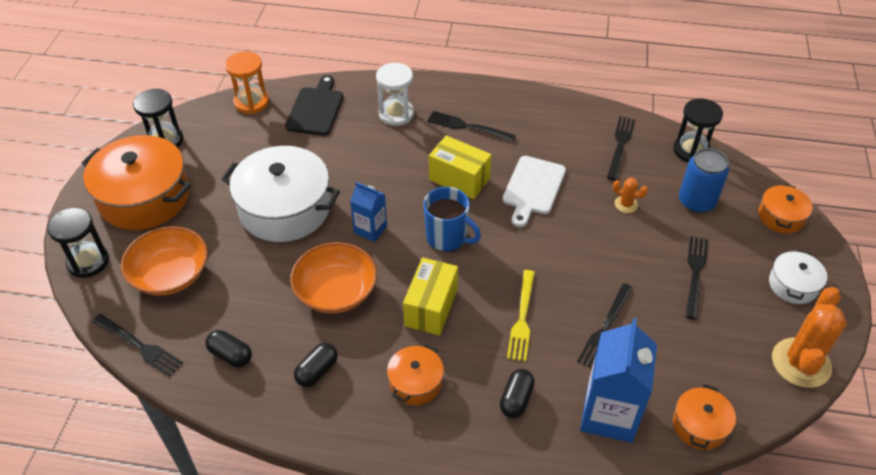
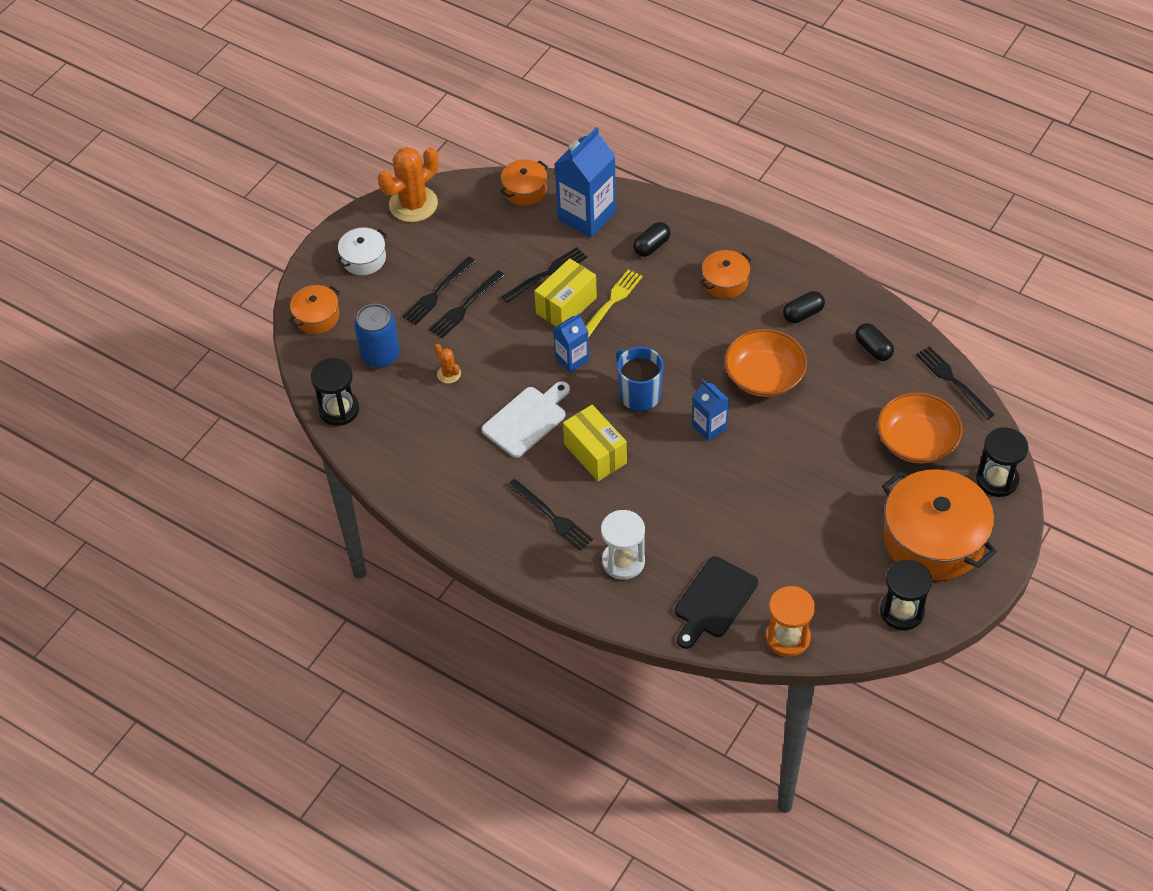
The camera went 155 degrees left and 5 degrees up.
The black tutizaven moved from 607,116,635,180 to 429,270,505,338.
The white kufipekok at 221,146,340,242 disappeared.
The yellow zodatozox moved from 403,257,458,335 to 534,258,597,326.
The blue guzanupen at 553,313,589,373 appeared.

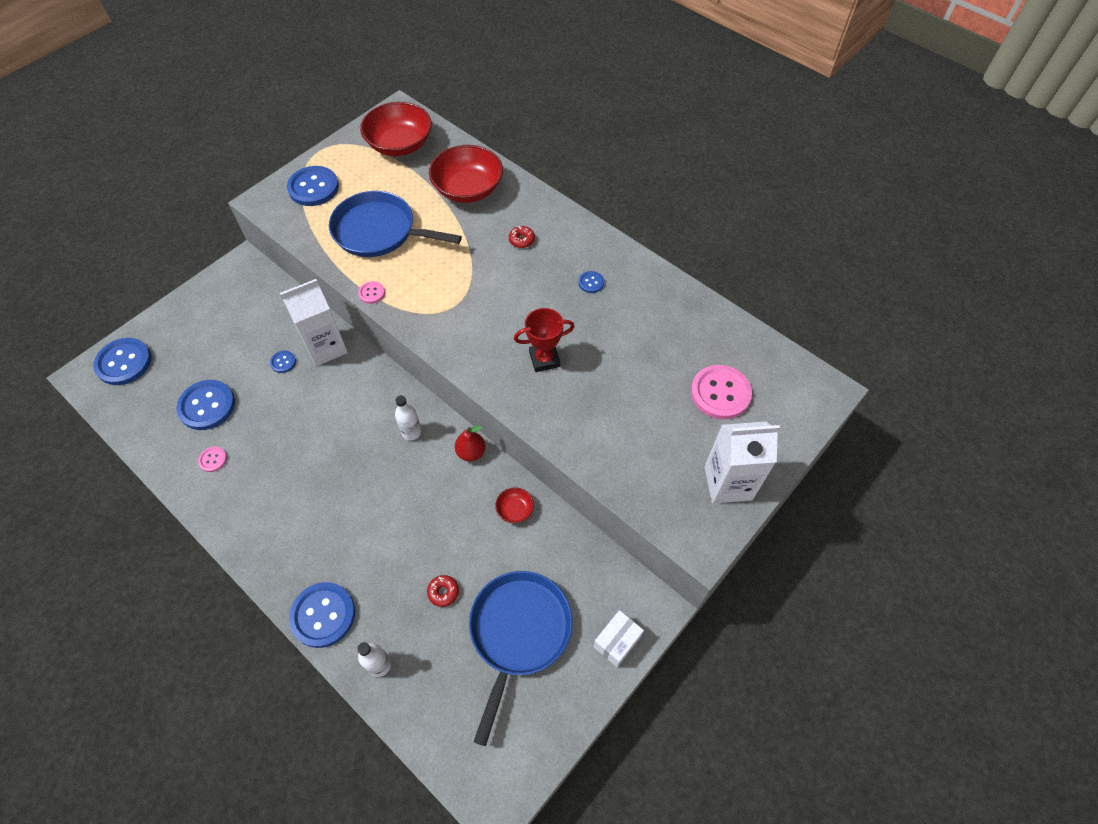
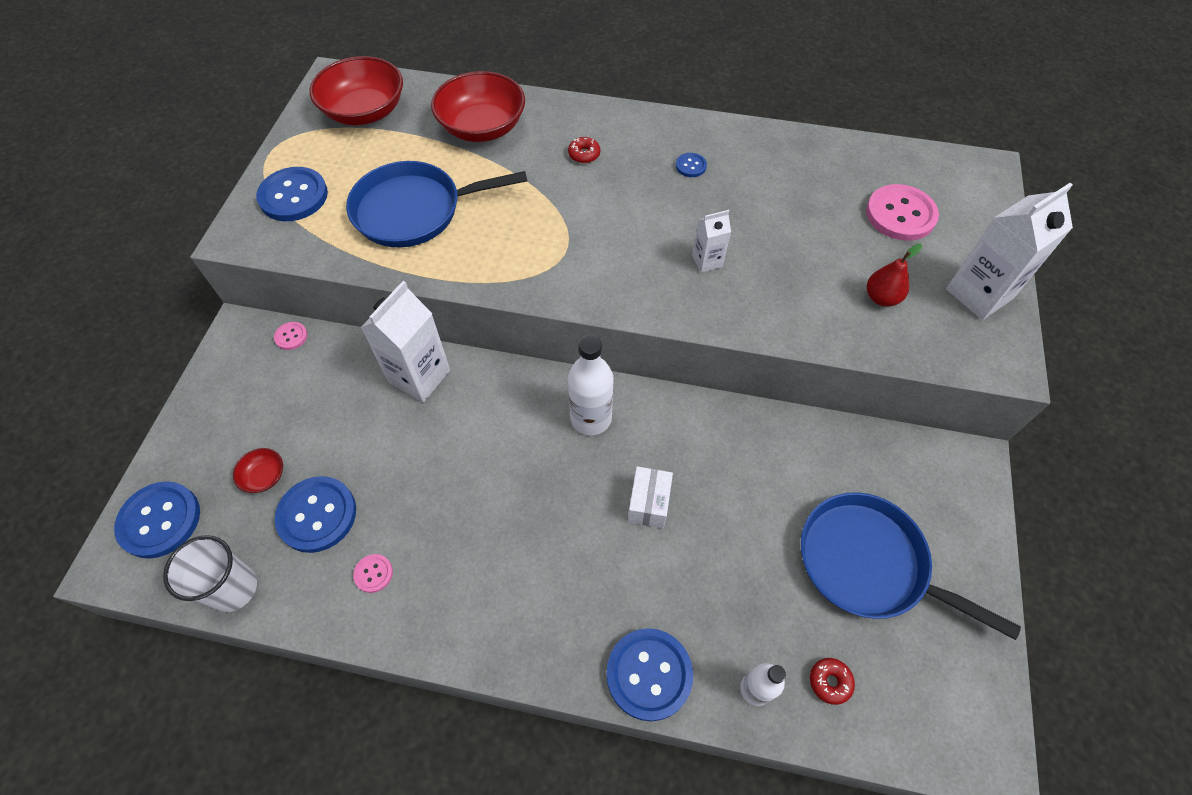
The camera went 30 degrees left and 0 degrees up.
The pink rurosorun moved from 358,281,385,304 to 274,322,308,350.
The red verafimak at 514,308,575,372 was replaced by the white guzanupen at 692,210,731,273.
The blue rurosorun at 270,351,296,373 disappeared.
The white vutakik at 395,395,422,440 changed to 1.61 times the size.
The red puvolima moved from 455,425,486,461 to 867,244,922,307.
The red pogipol moved from 495,487,534,523 to 233,448,283,493.
The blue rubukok at 469,571,572,746 turned 45 degrees counterclockwise.
The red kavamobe moved from 427,575,459,607 to 810,658,855,705.
The white zodatozox moved from 593,610,644,667 to 628,466,673,528.
The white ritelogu at 163,535,257,612 appeared.

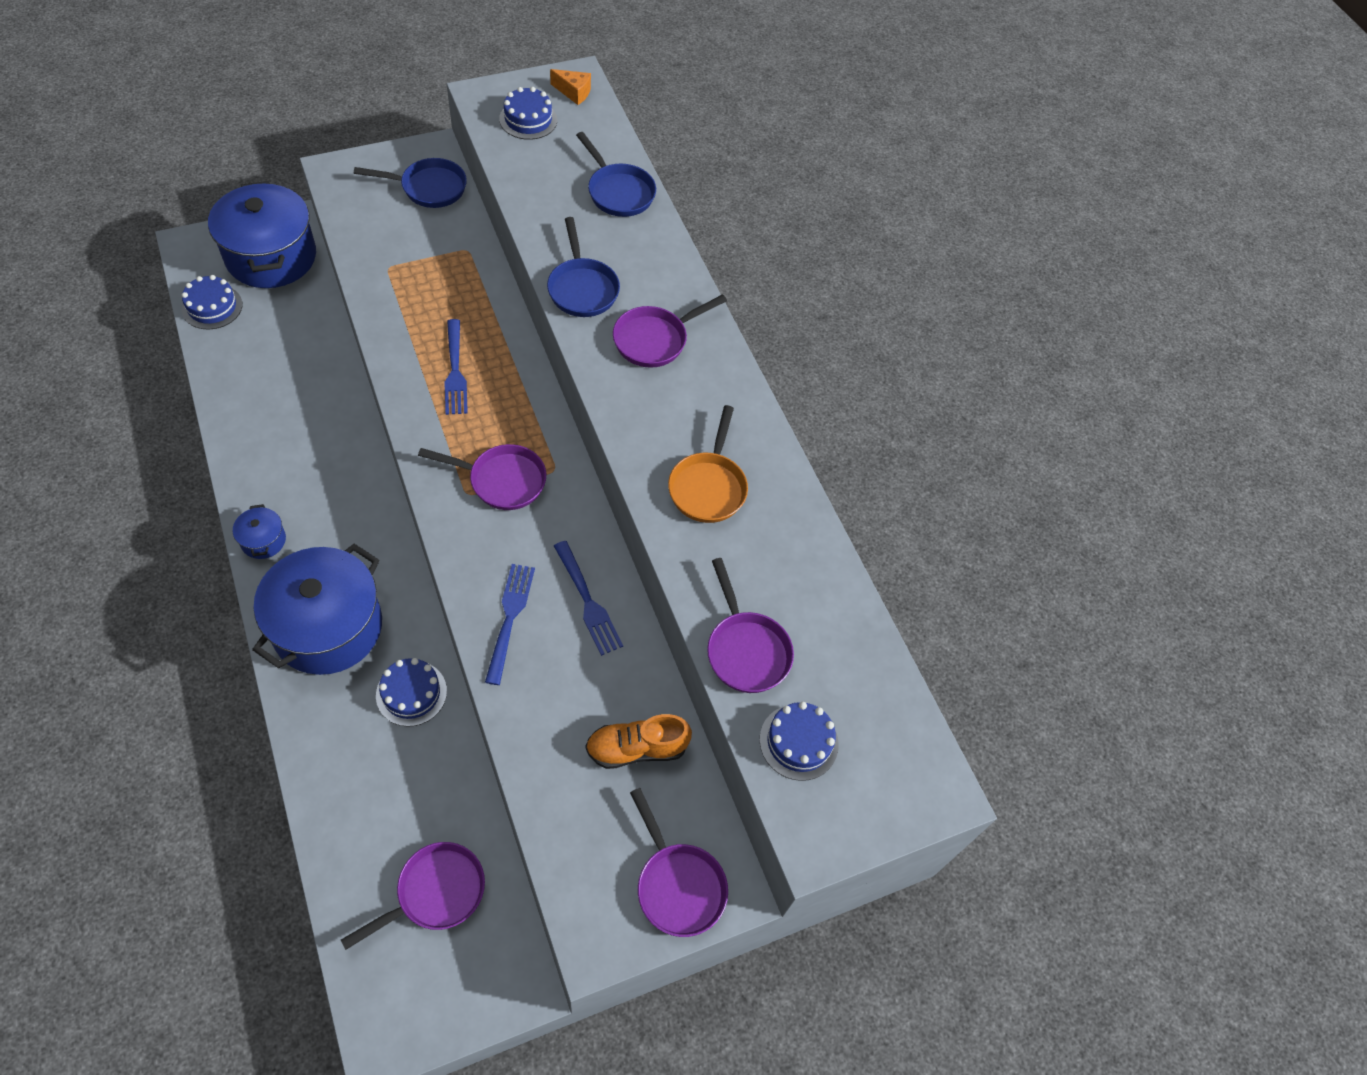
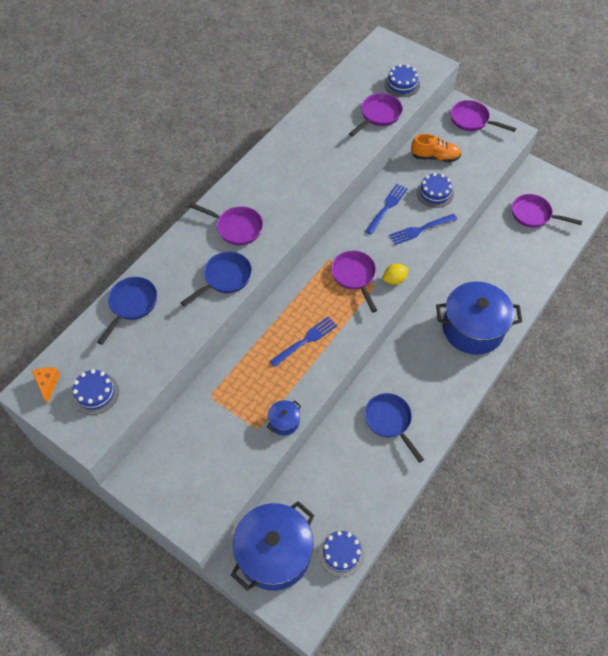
The camera went 115 degrees left and 0 degrees up.
The blue rubukok moved from 354,158,467,208 to 364,393,424,463.
The orange rubukok at 668,405,748,523 disappeared.
The blue kufipekok moved from 233,504,286,559 to 267,400,301,436.
The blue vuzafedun moved from 376,658,447,727 to 417,173,454,208.
The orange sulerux at 586,714,692,769 turned 45 degrees counterclockwise.
The purple rubukok at 630,788,728,937 turned 90 degrees counterclockwise.
The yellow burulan at 383,264,409,285 appeared.

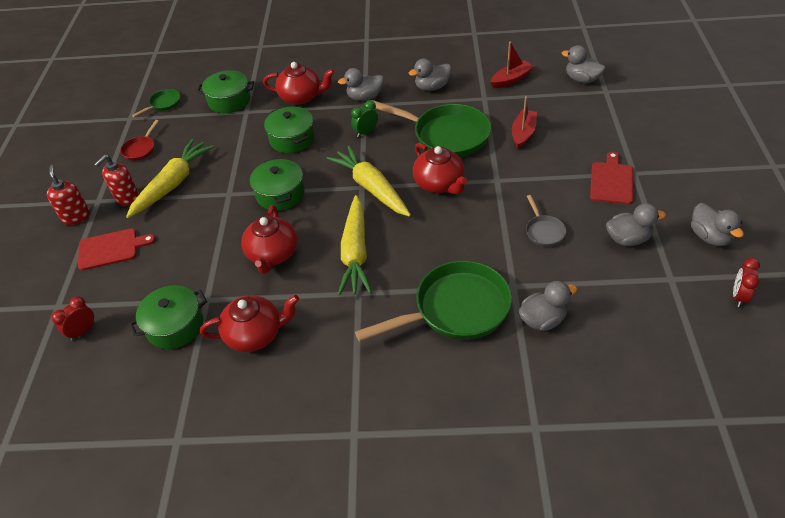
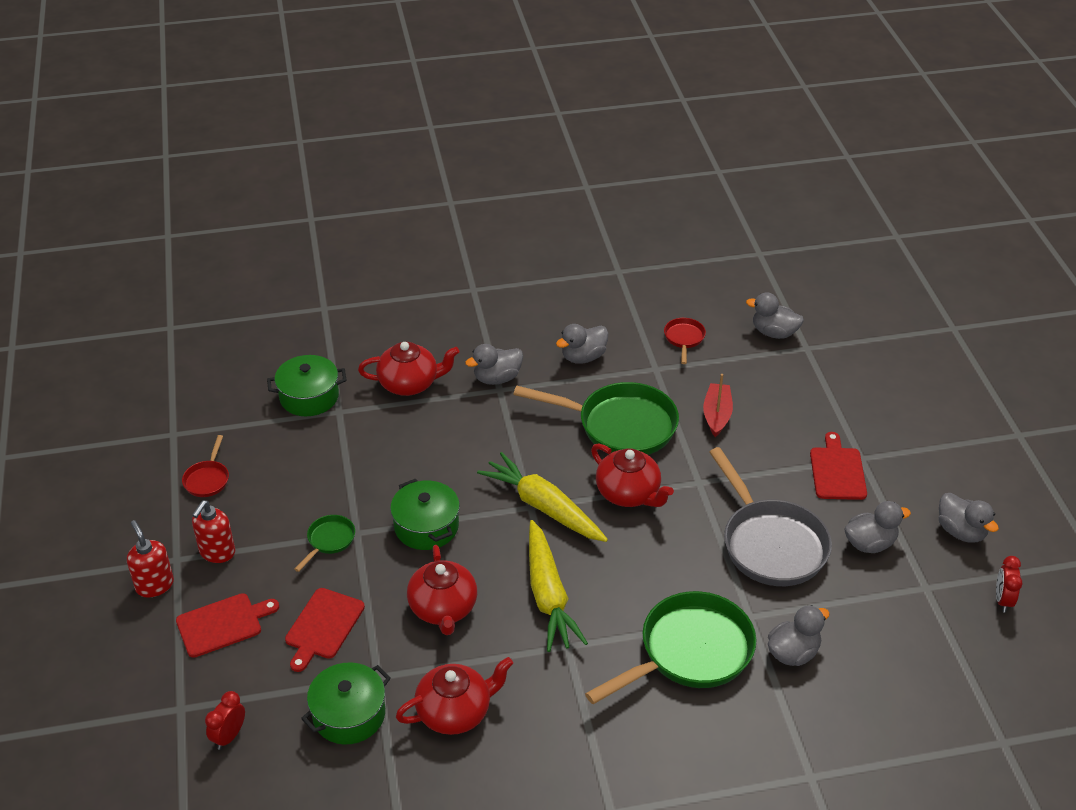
The camera went 15 degrees left and 5 degrees down.
The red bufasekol at 490,42,534,88 was replaced by the red rubukok at 664,318,706,364.
The green rubukok moved from 132,89,180,117 to 294,515,355,572.
The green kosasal at 351,100,378,137 disappeared.
The green kufipekok at 264,107,315,153 disappeared.
The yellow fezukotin at 126,139,214,218 disappeared.
The grey rubukok at 526,195,566,247 changed to 2.19 times the size.
The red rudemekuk at 285,588,365,672 appeared.

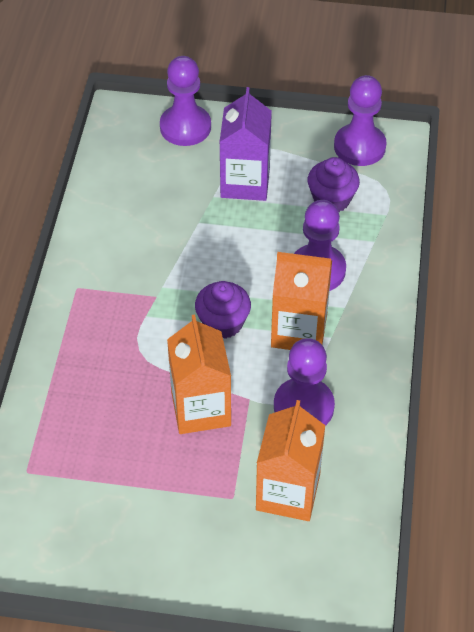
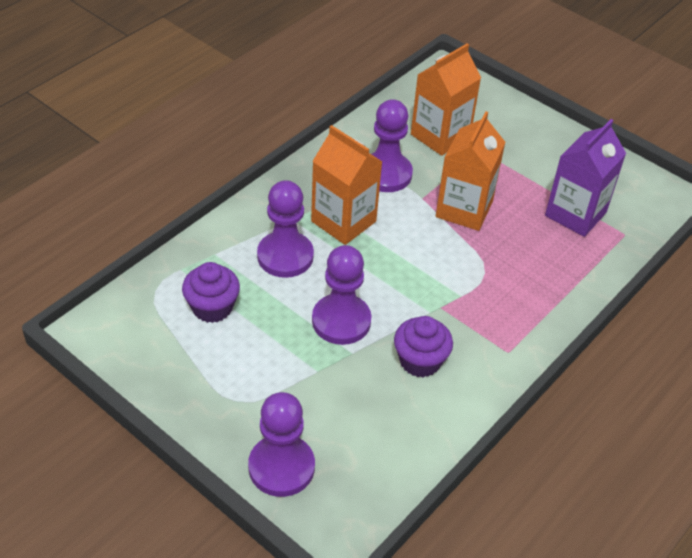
The camera went 150 degrees left and 5 degrees down.
The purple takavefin moved from 334,75,387,166 to 312,245,371,345.
The purple guzanupen moved from 220,87,272,201 to 545,119,626,237.
The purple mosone moved from 195,281,251,339 to 394,316,453,377.

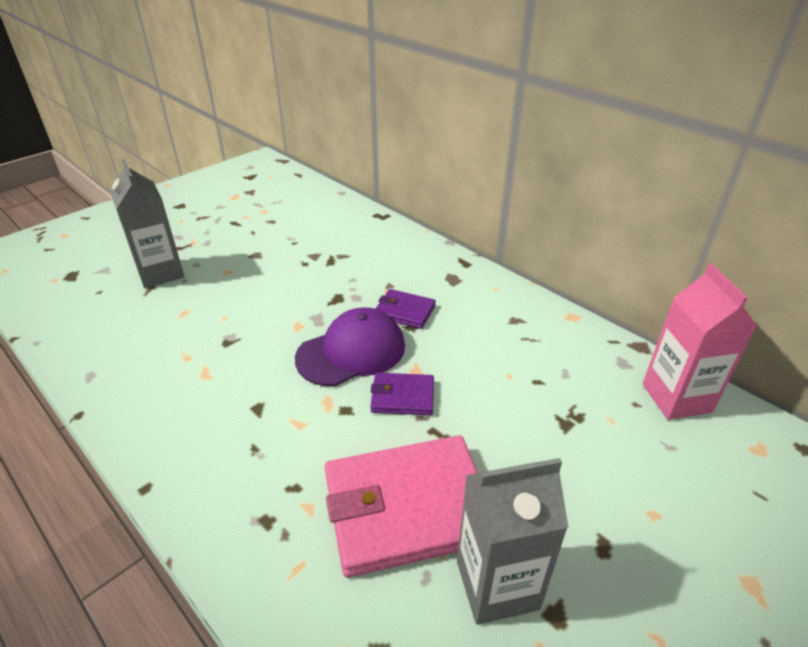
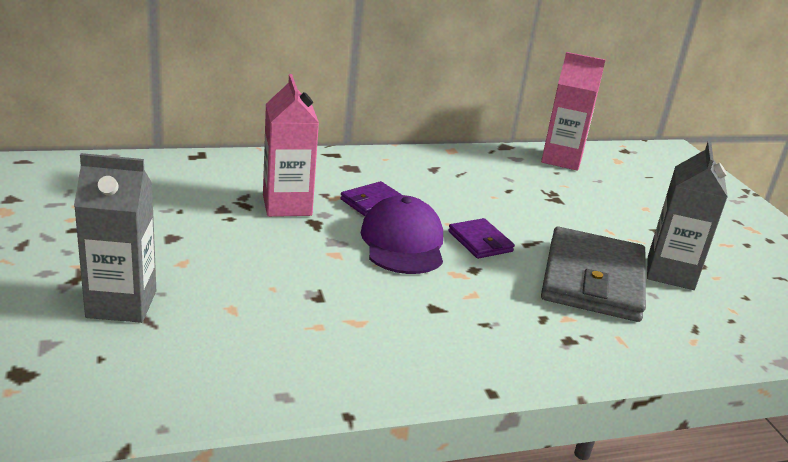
The camera went 65 degrees left and 10 degrees down.
The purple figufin at 370,373,434,415 turned 60 degrees counterclockwise.
The pink figufin at 325,435,478,577 became the grey figufin at 541,227,646,322.
The pink guzanupen at 263,74,319,217 appeared.

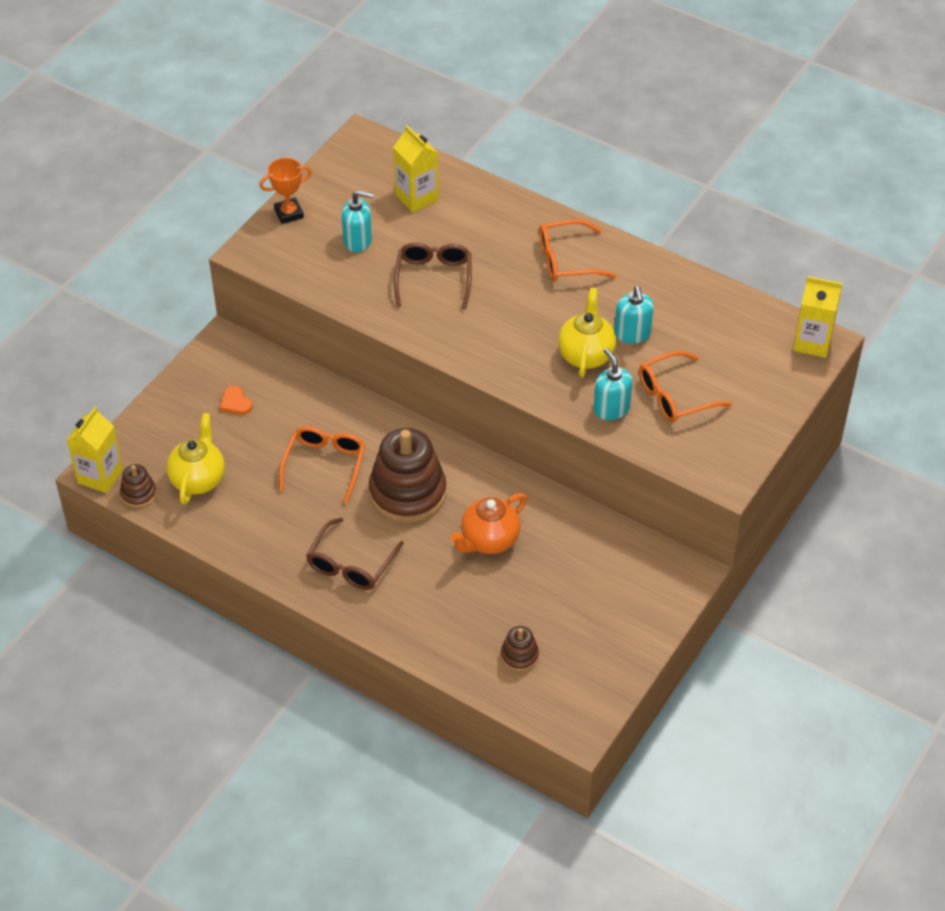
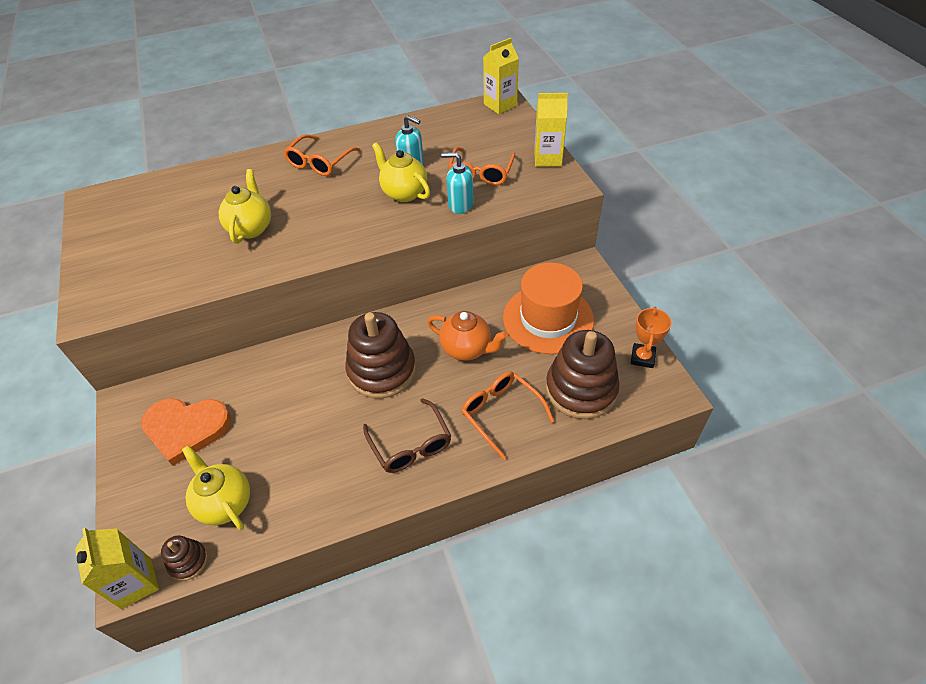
The camera went 50 degrees left and 0 degrees up.
The yellow guzanupen moved from 393,125,439,212 to 534,93,568,167.
The orange verafimak moved from 259,157,312,224 to 631,307,672,368.
The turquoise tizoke at 342,190,374,252 disappeared.
The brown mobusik at 394,242,472,310 was replaced by the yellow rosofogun at 219,169,271,244.
The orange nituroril at 220,386,253,415 changed to 2.38 times the size.
The orange mobusik moved from 279,426,365,503 to 461,372,554,460.
The orange rosofogun at 450,493,527,554 turned 60 degrees counterclockwise.
The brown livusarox at 501,626,539,672 changed to 2.16 times the size.
The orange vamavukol at 503,263,594,354 appeared.

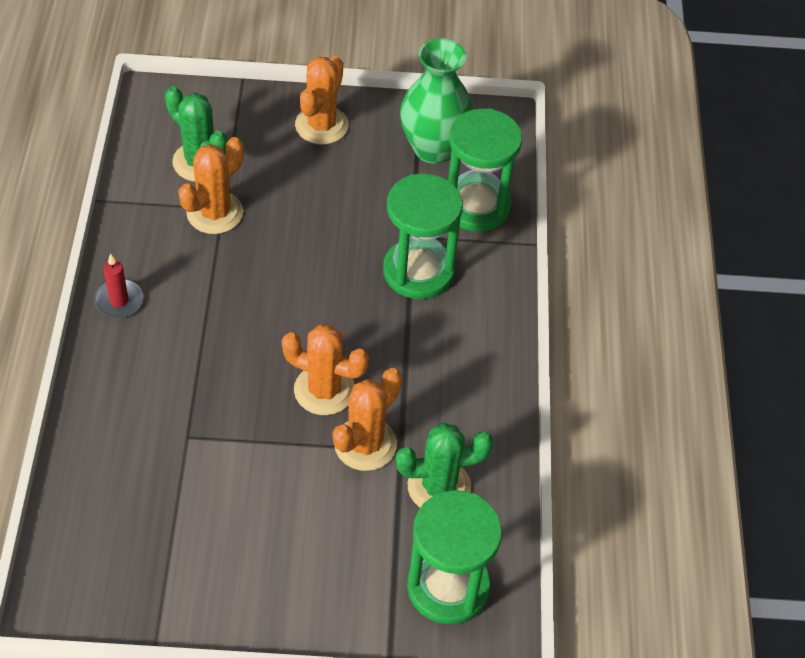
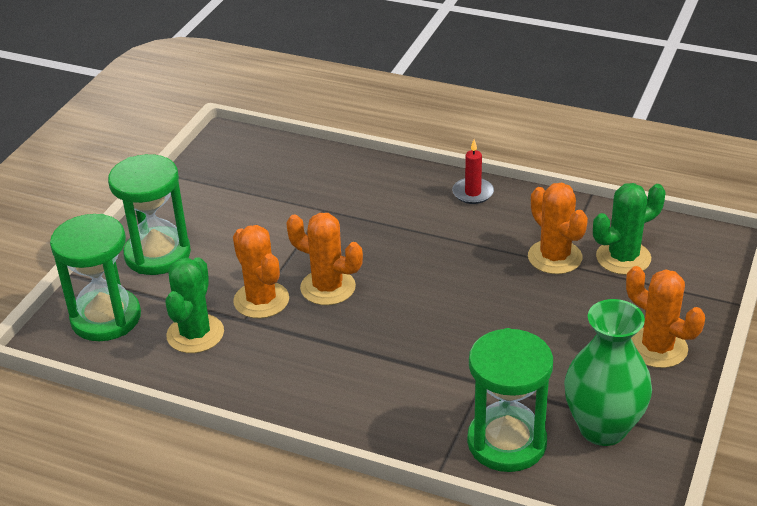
The camera went 115 degrees right and 15 degrees down.
The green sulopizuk moved from 383,174,463,299 to 108,154,191,275.
The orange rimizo at 282,325,369,415 turned 75 degrees clockwise.

